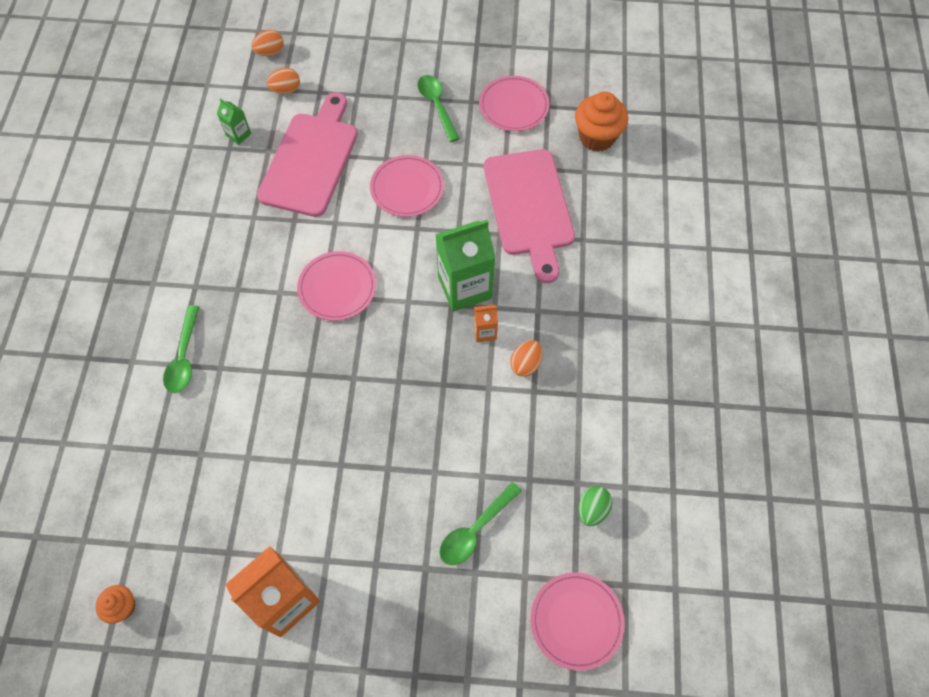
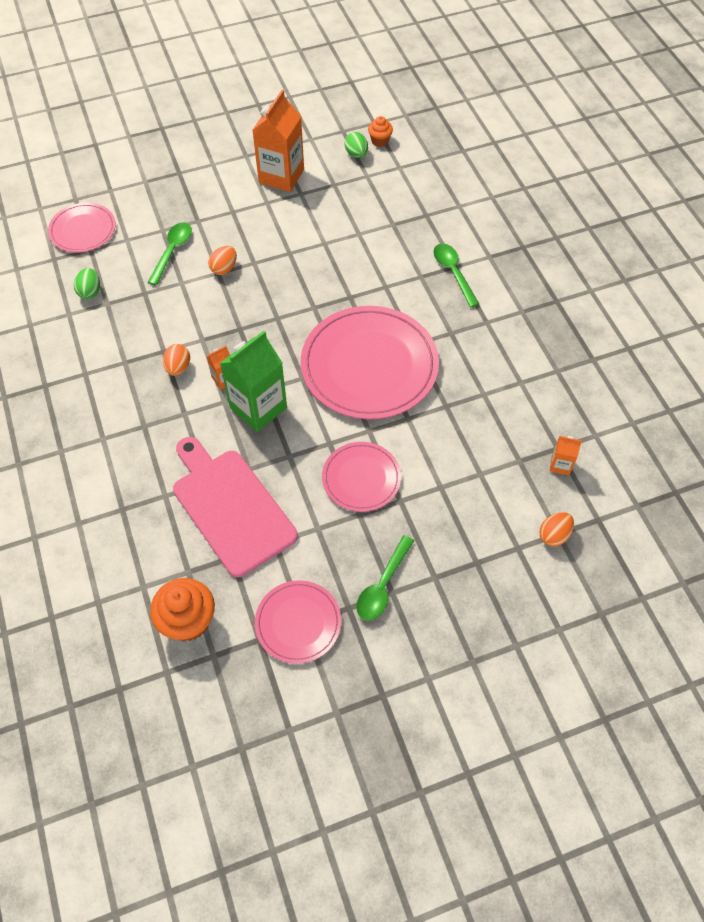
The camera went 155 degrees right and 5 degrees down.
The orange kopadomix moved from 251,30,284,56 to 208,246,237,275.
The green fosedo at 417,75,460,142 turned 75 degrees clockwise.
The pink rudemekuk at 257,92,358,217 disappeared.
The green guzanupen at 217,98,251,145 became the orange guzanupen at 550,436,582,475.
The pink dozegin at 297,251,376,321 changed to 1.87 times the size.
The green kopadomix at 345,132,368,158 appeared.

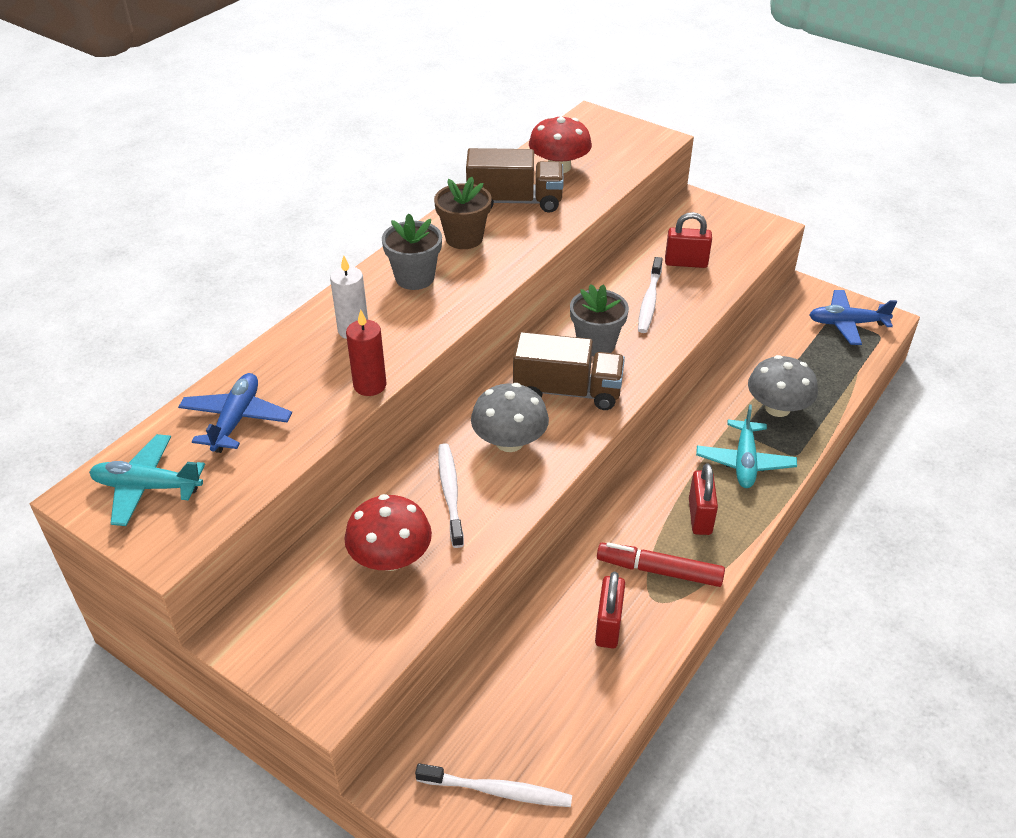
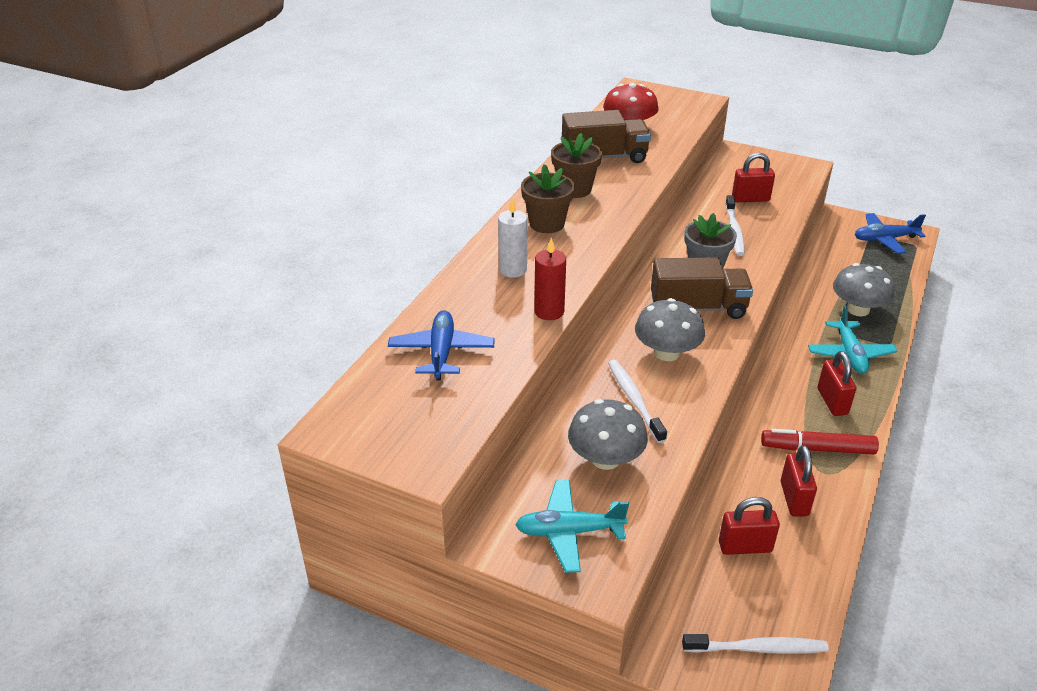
The camera went 10 degrees left and 5 degrees down.
The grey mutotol at 382,213,442,290 became the brown mutotol at 521,164,575,233.
The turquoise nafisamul moved from 89,434,205,526 to 515,480,629,573.
The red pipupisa at 344,494,432,571 became the grey pipupisa at 568,399,648,470.
The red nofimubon at 719,497,780,555 appeared.

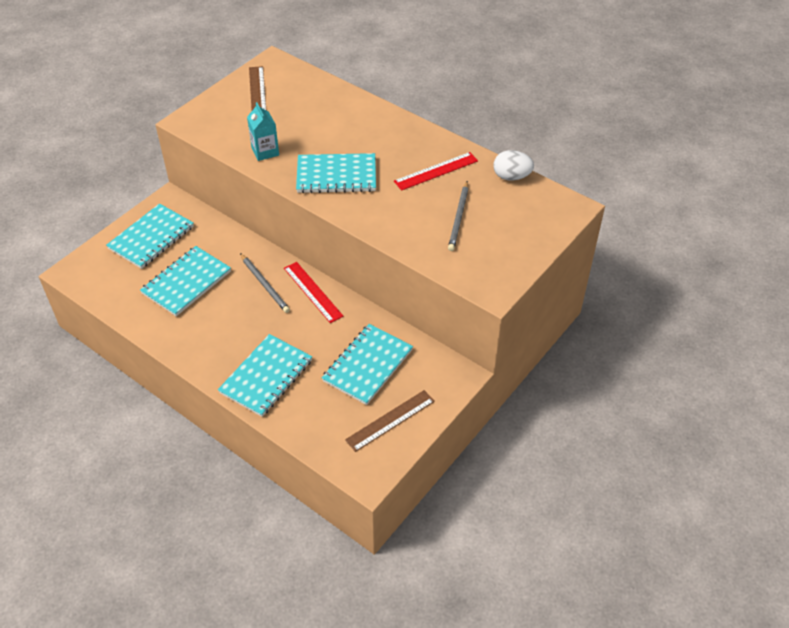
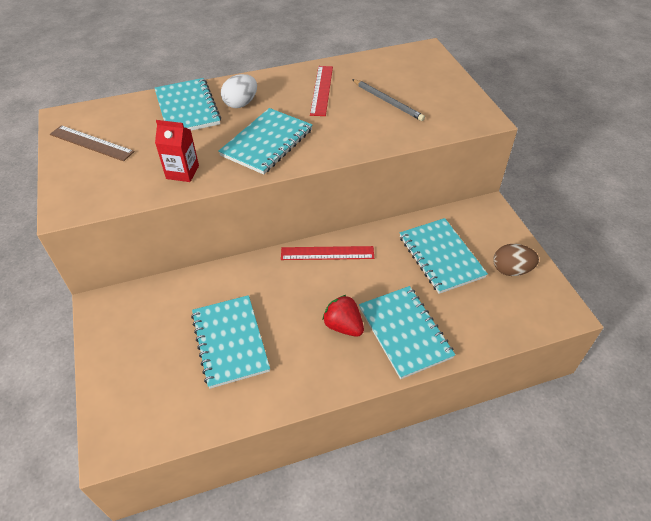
The camera went 55 degrees left and 0 degrees up.
The turquoise guzanupen at 247,102,279,161 became the red guzanupen at 155,120,199,182.
The white kopadomix moved from 493,150,534,181 to 221,74,257,108.
The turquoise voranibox moved from 106,203,194,269 to 155,78,221,131.
The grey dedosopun at 240,253,290,313 disappeared.
The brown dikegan at 345,390,435,452 was replaced by the brown kopadomix at 494,244,539,276.
The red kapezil at 322,295,364,337 appeared.

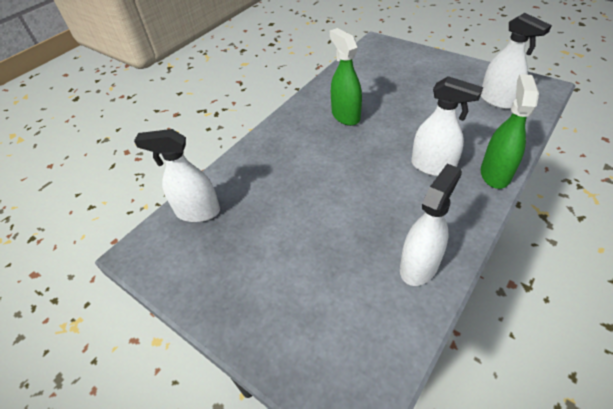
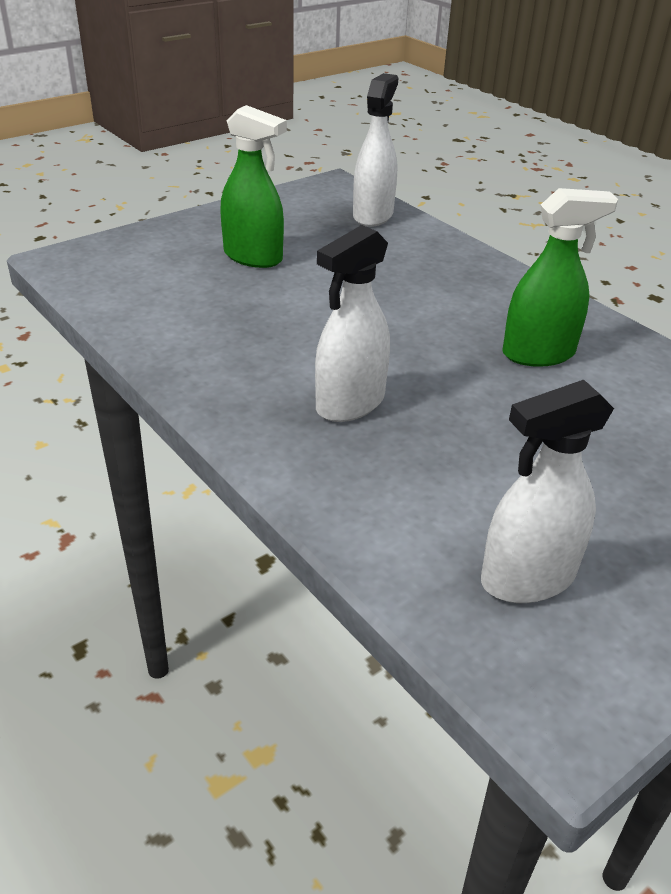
The camera went 100 degrees right and 10 degrees down.
The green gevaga moved from 481,74,539,189 to 220,105,287,268.
The white gevaga at 400,164,462,286 disappeared.

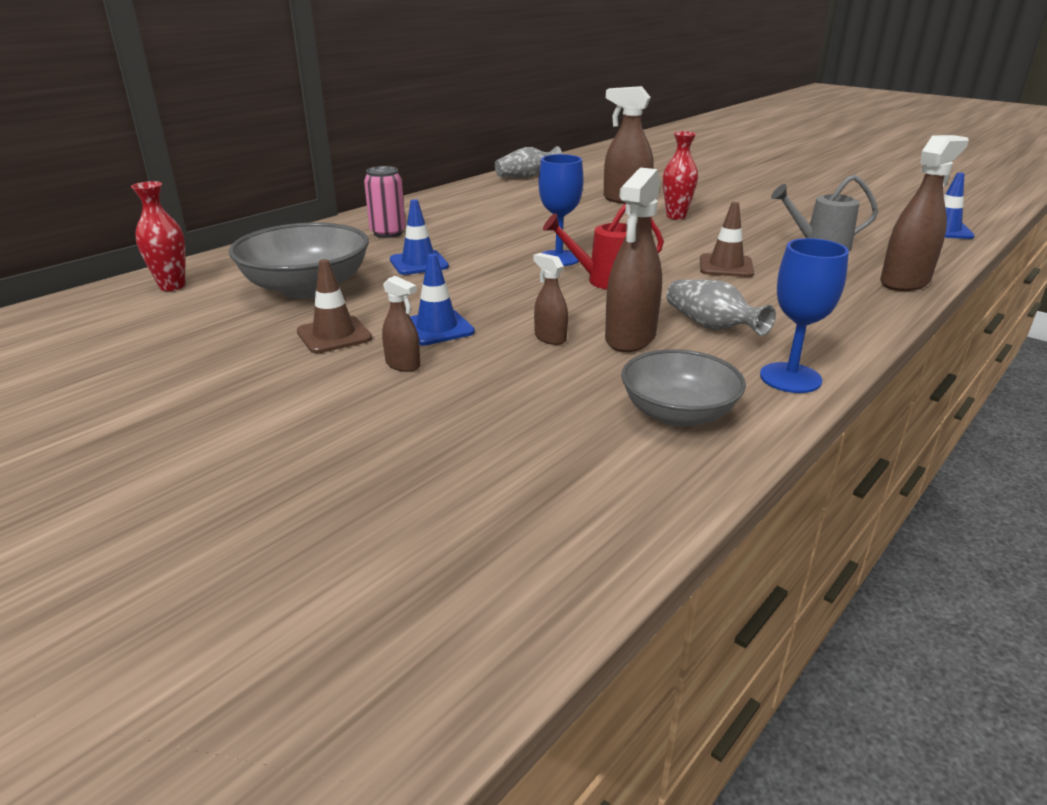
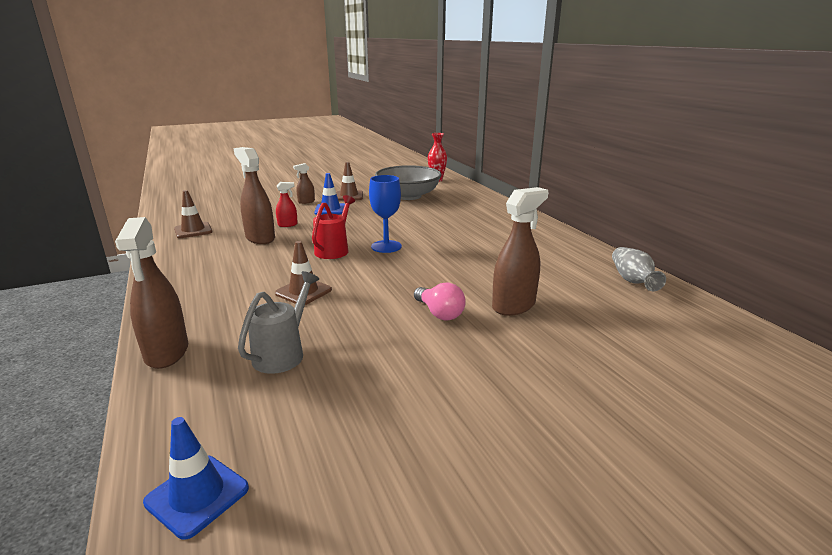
The camera went 115 degrees right and 5 degrees down.
The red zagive at 663,131,698,219 was replaced by the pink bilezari at 414,282,466,320.
The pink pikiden at 364,166,406,238 disappeared.
The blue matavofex at 390,199,449,275 disappeared.
The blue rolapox at 760,238,849,393 disappeared.
The brown gevaga at 533,253,568,345 became the red gevaga at 276,182,298,227.
The grey zagive at 666,280,776,336 disappeared.
The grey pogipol at 621,349,746,427 was replaced by the brown matavofex at 174,190,213,238.

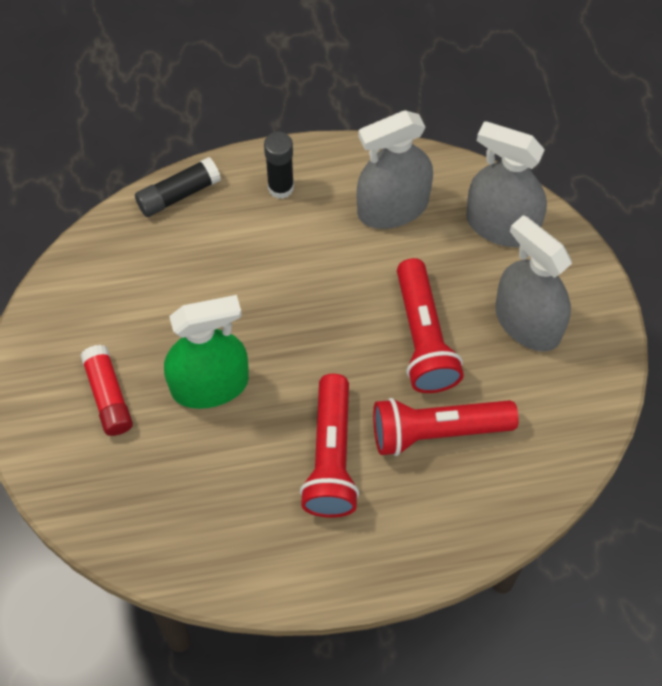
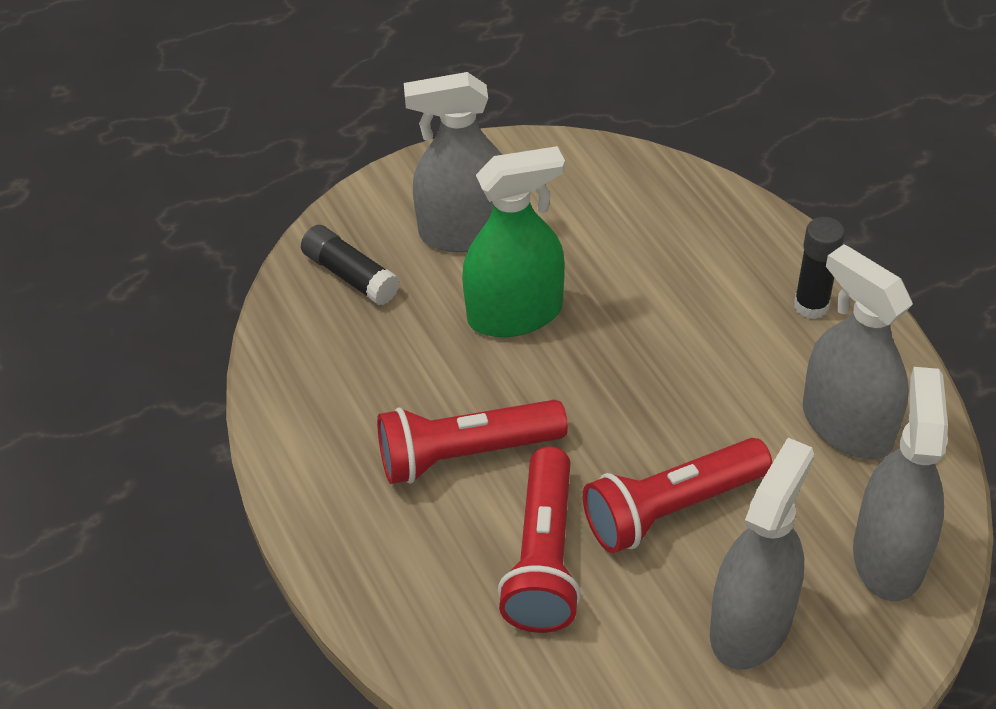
The camera went 75 degrees right and 15 degrees down.
The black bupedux moved from 135,157,221,217 to 301,225,400,305.
The green gevaga at 164,295,249,409 turned 75 degrees counterclockwise.
The red bupedux at 80,345,133,436 was replaced by the grey gevaga at 404,72,502,252.
The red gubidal at 373,398,519,456 turned 150 degrees counterclockwise.

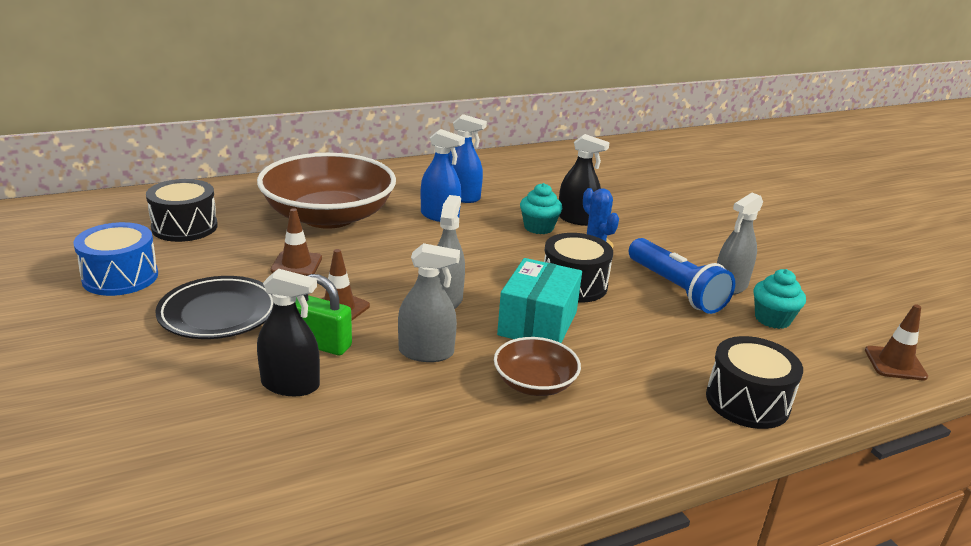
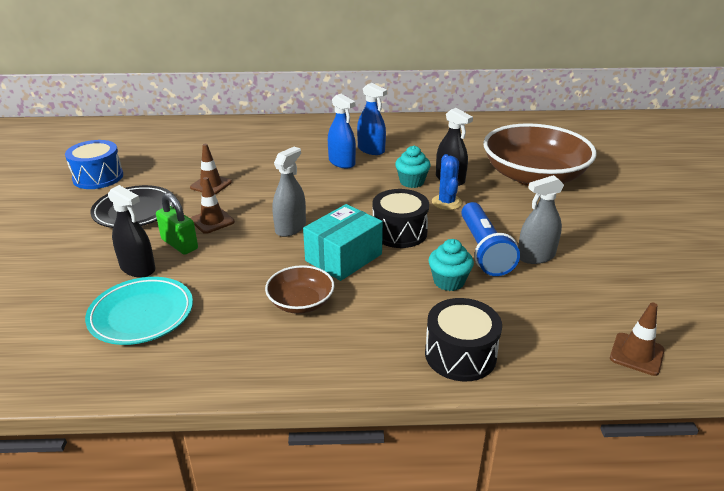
The camera went 25 degrees right and 5 degrees up.
The brown pogipol moved from 257,153,396,229 to 483,123,597,186.
The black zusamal at 146,179,218,242 disappeared.
The grey gevaga at 398,243,460,362 disappeared.
The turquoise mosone moved from 753,269,806,329 to 429,239,474,291.
The turquoise dozegin at 85,277,193,345 appeared.

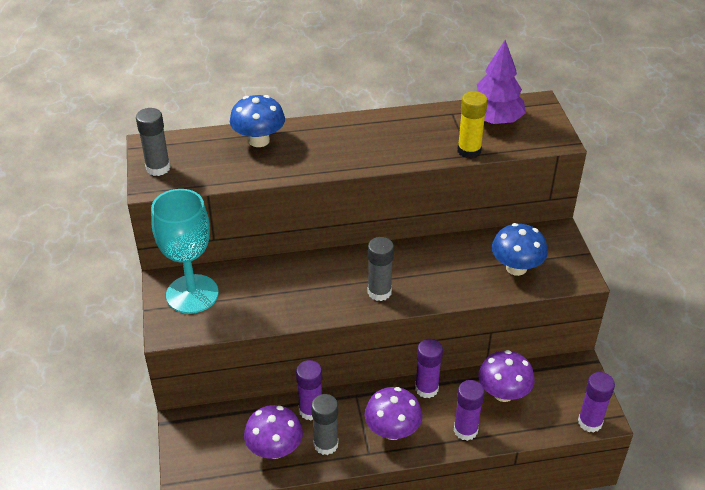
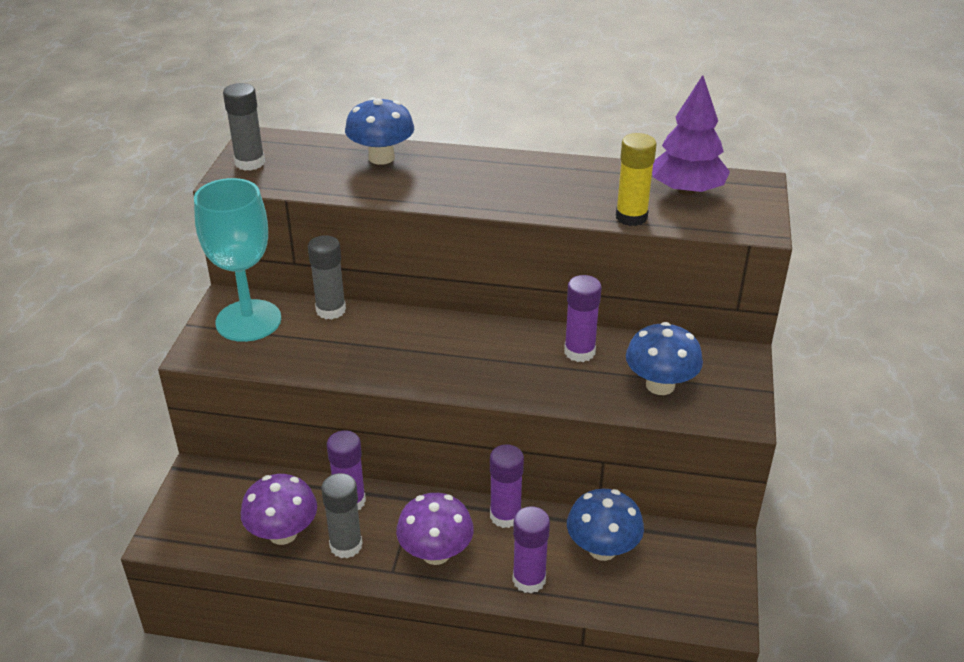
The camera went 20 degrees right and 5 degrees down.
The grey bupedux moved from 368,237,394,301 to 308,235,346,320.
The purple pipupisa at 478,350,535,402 became the blue pipupisa at 567,489,644,561.
The purple bupedux moved from 578,372,615,433 to 564,275,602,362.

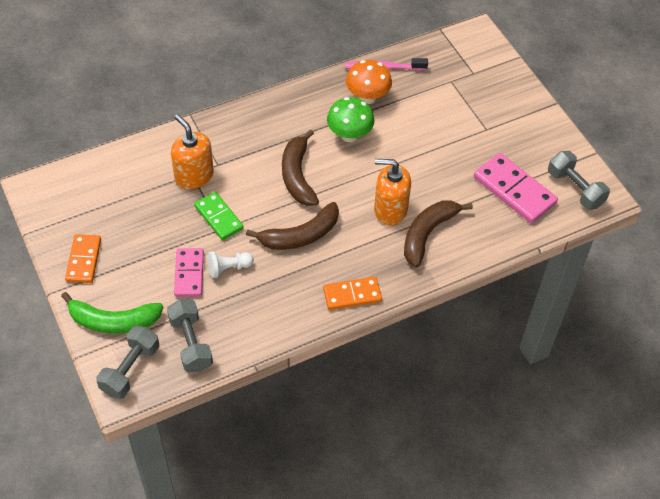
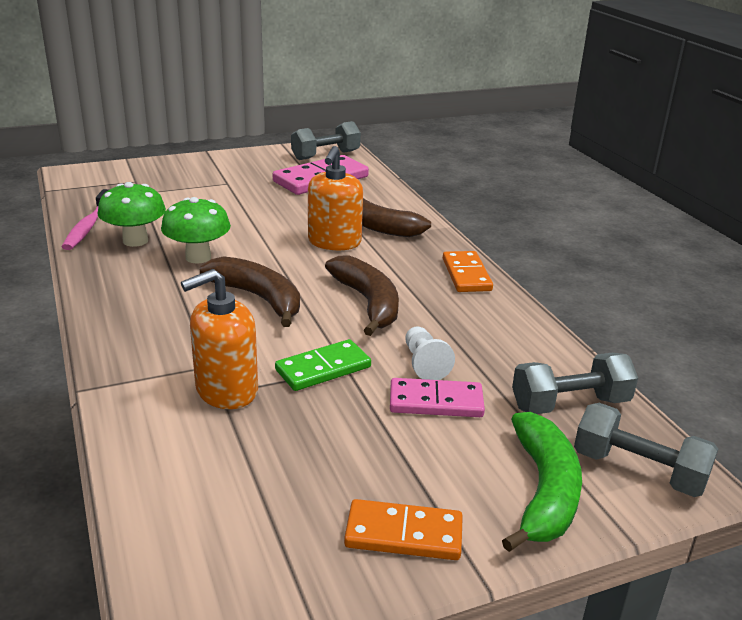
The camera went 85 degrees left and 25 degrees down.
The orange pipupisa at 346,60,392,104 became the green pipupisa at 97,182,166,247.
The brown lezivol at 282,129,319,206 turned 135 degrees counterclockwise.

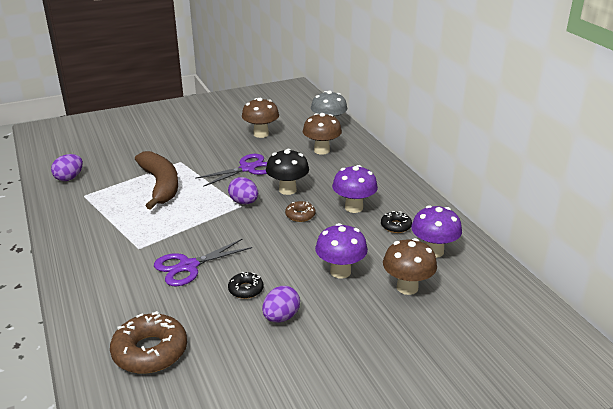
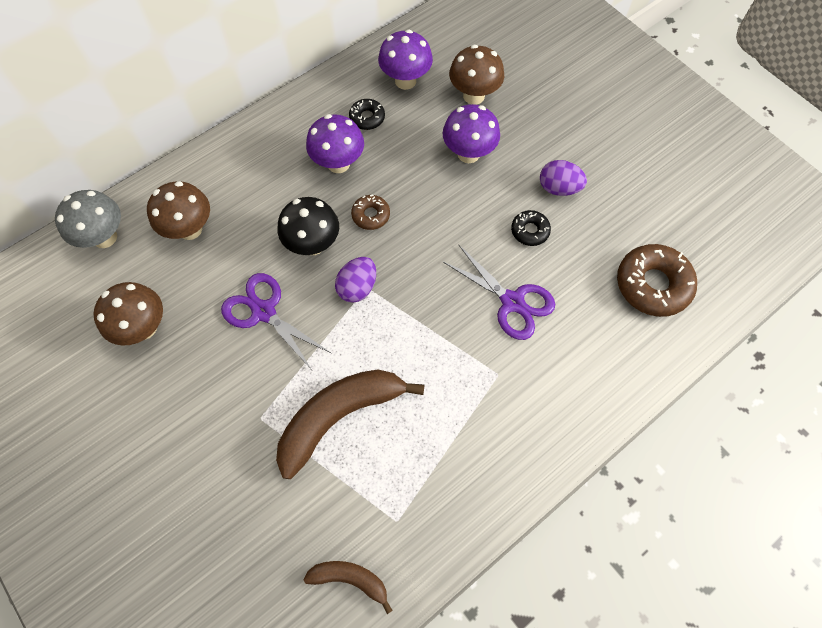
The camera went 105 degrees left and 35 degrees up.
The purple kopadomix at 51,154,83,181 was replaced by the brown lezivol at 303,561,393,614.

